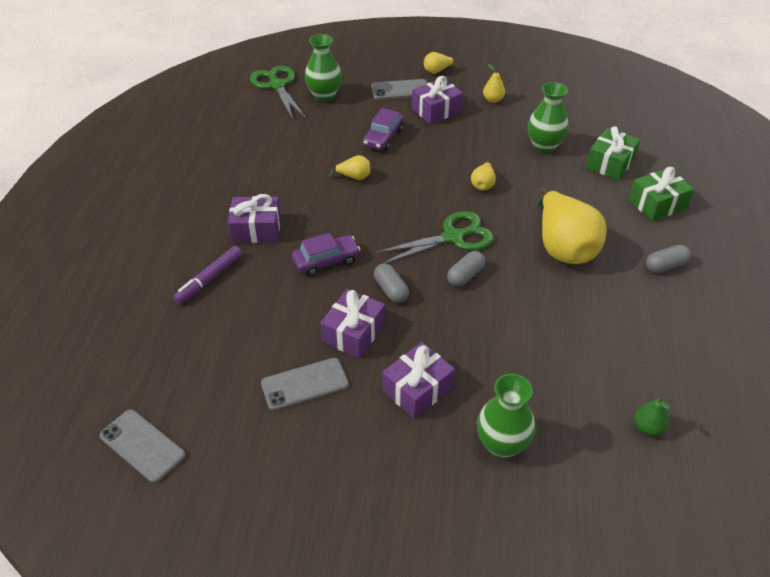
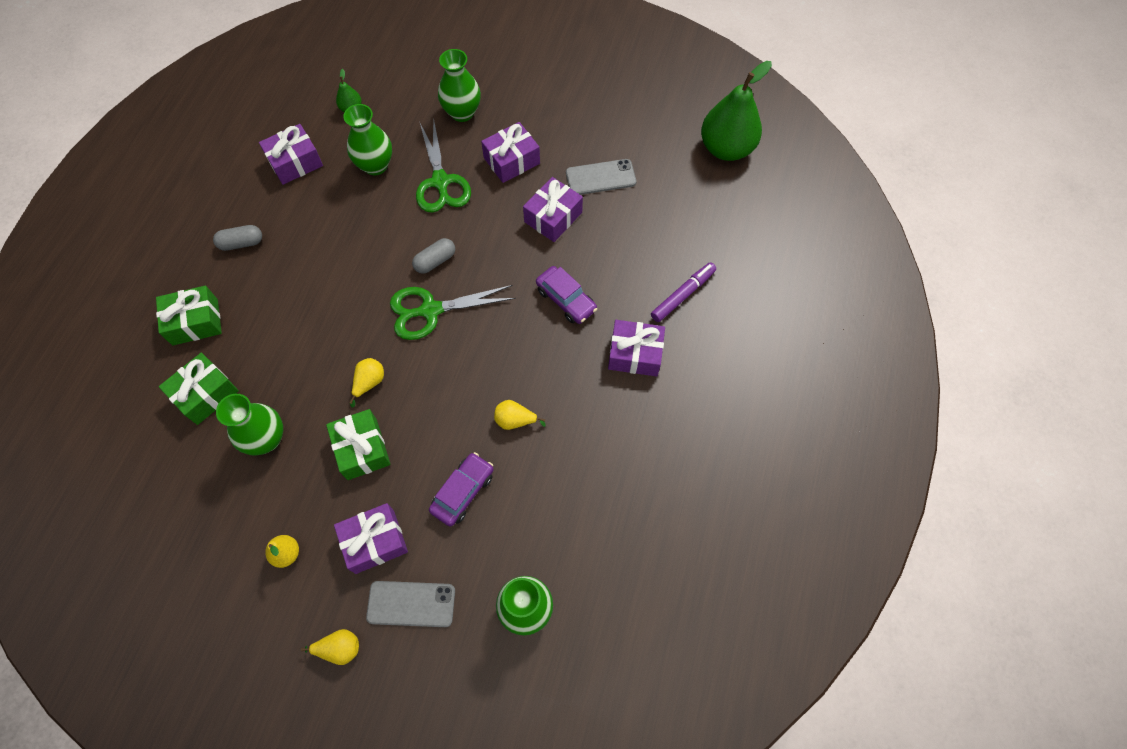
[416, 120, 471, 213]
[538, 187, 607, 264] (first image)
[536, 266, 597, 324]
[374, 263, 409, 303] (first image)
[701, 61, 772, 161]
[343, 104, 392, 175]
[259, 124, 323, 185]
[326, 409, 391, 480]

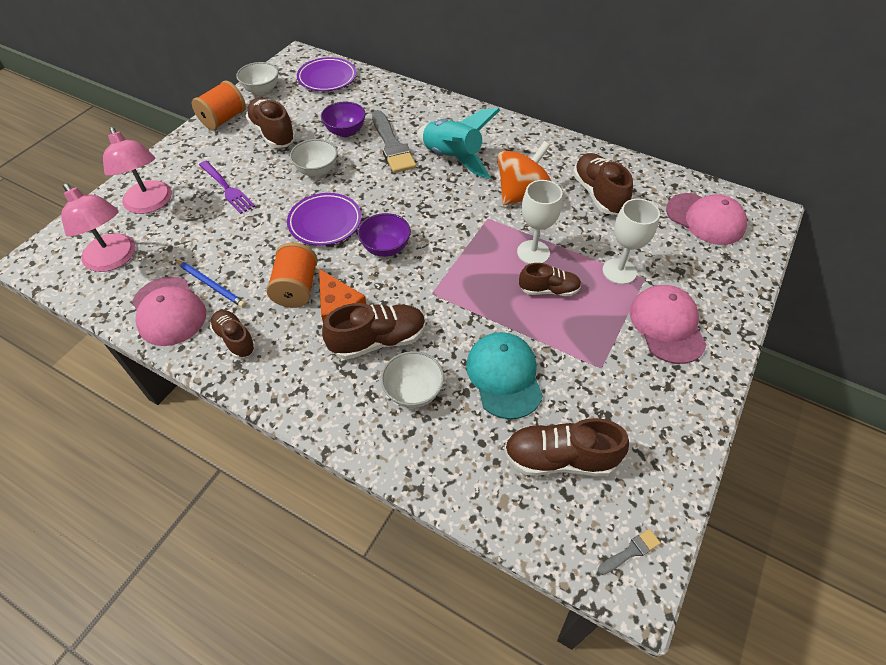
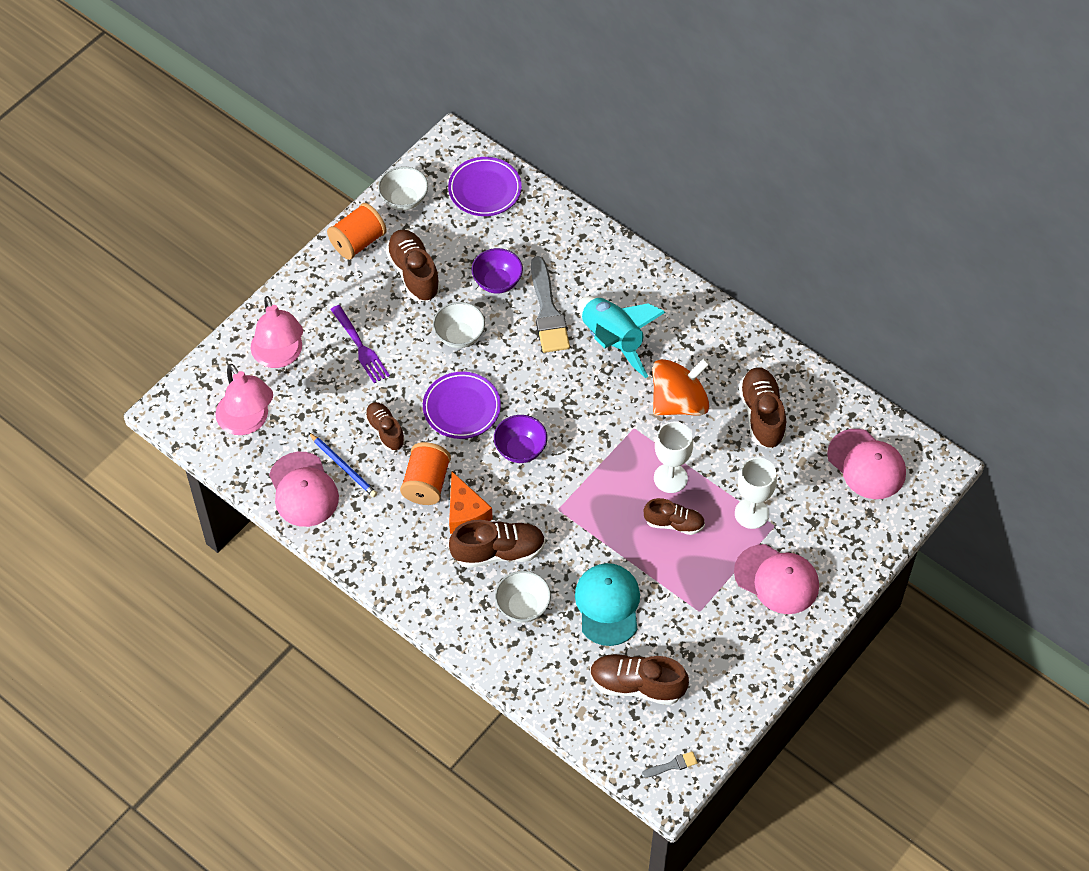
[734, 544, 819, 614]
[365, 402, 405, 451]

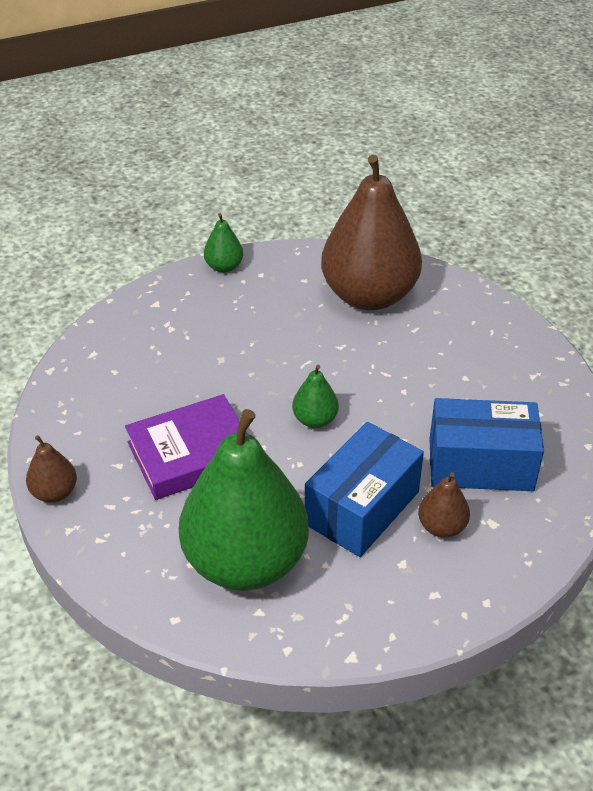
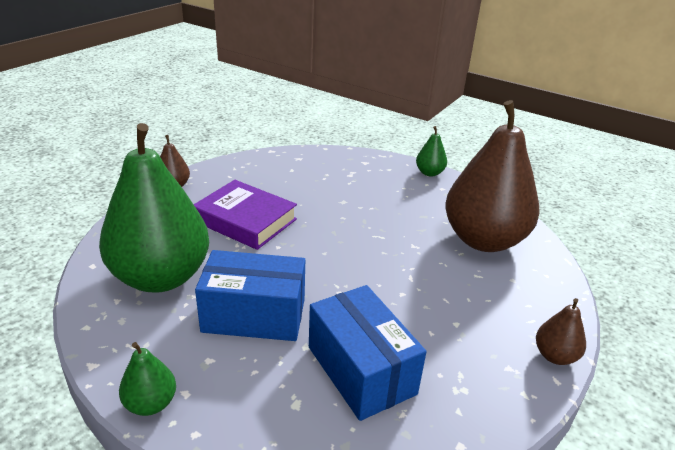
[119, 342, 176, 416]
[536, 298, 586, 365]

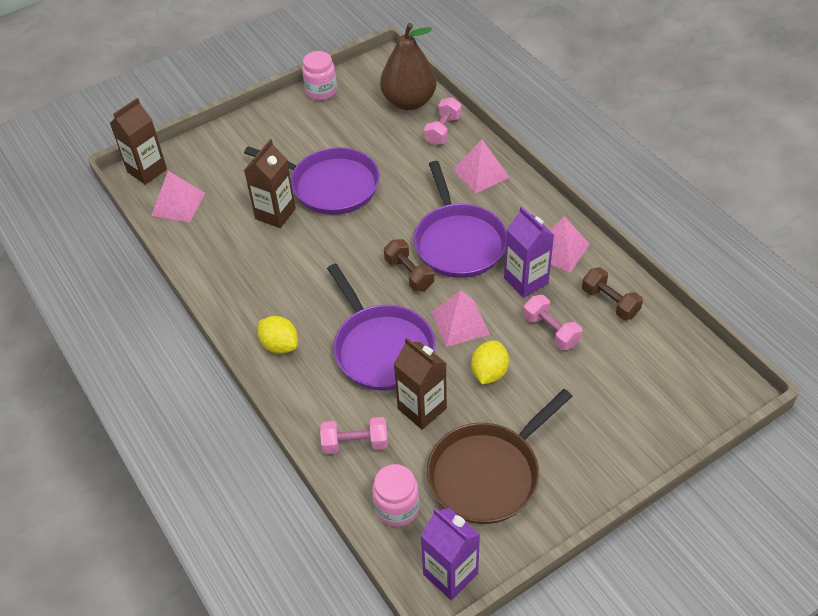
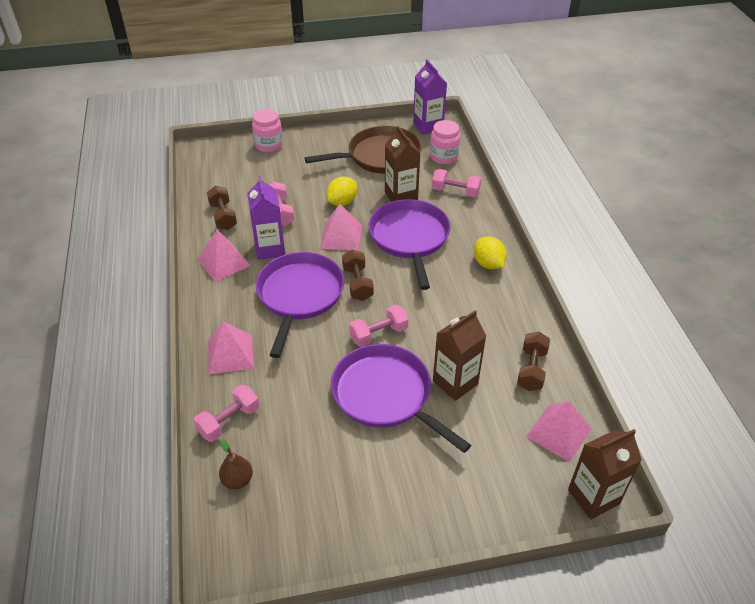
[219, 439, 253, 489]
[252, 109, 283, 152]
[349, 305, 408, 347]
[517, 332, 550, 391]

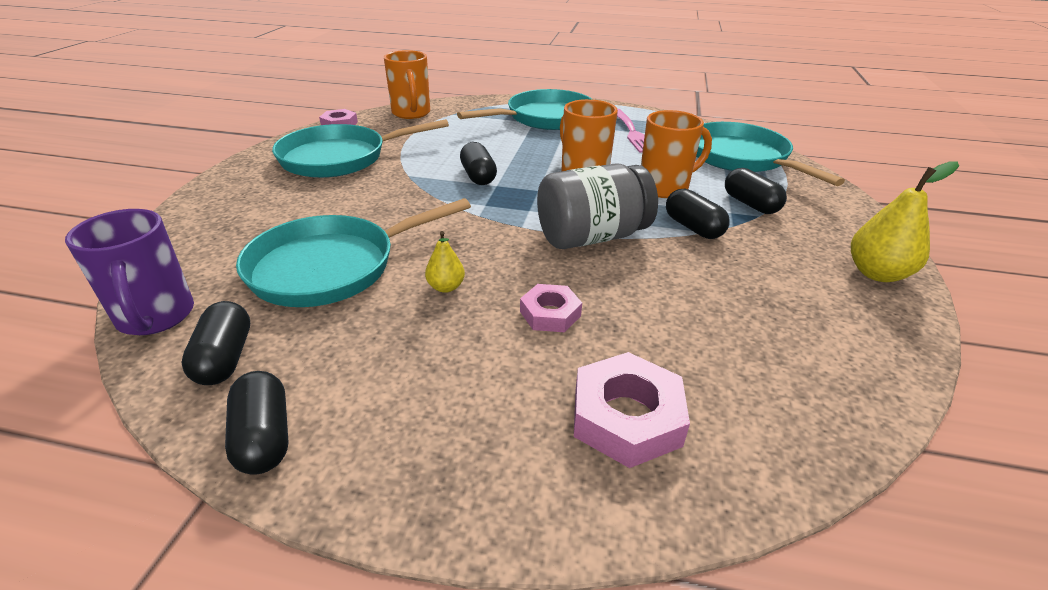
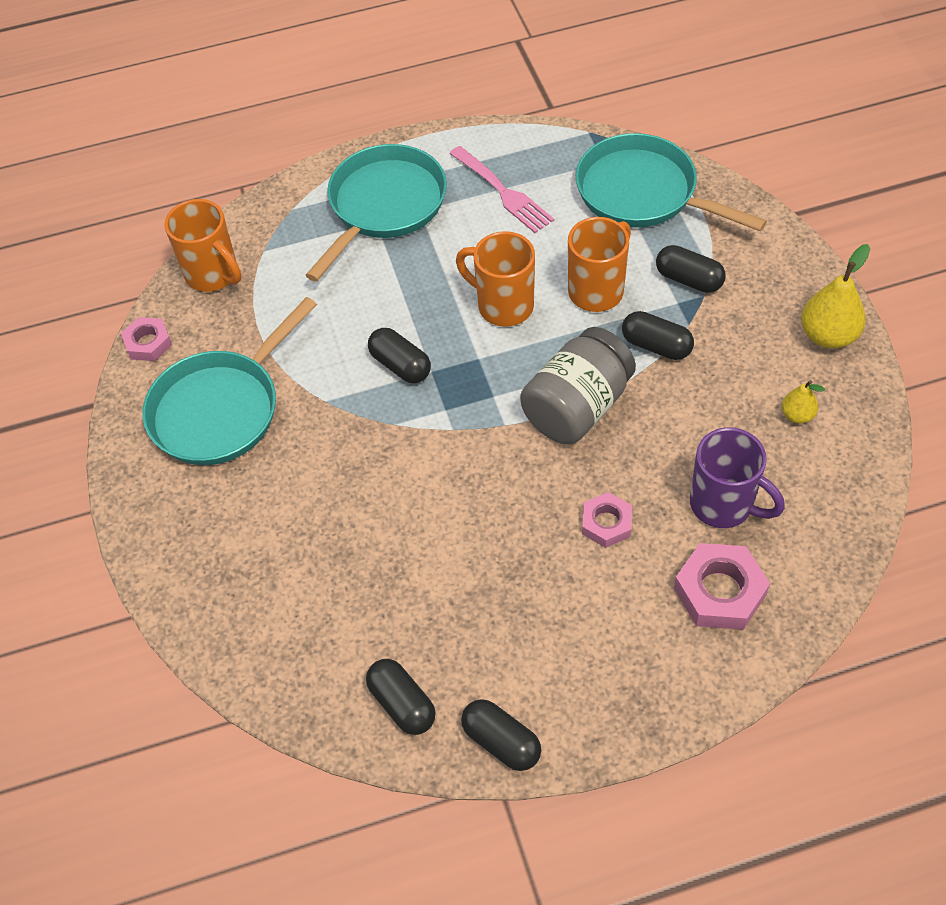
[236, 198, 471, 307] (first image)
[690, 427, 785, 528]
[782, 380, 825, 424]

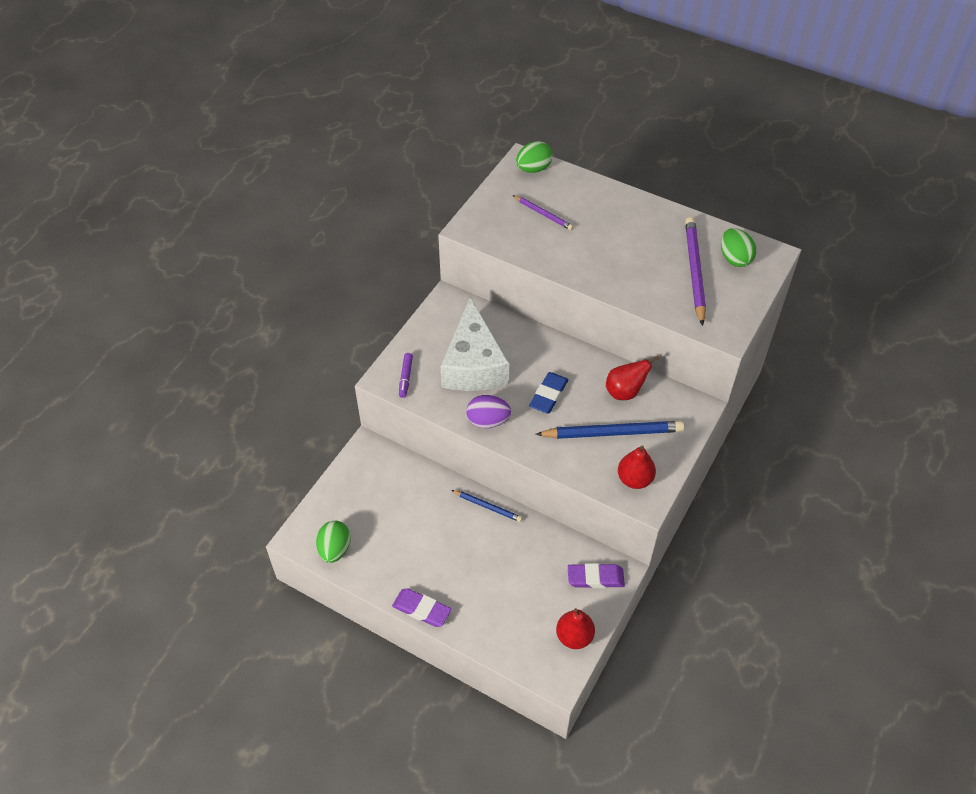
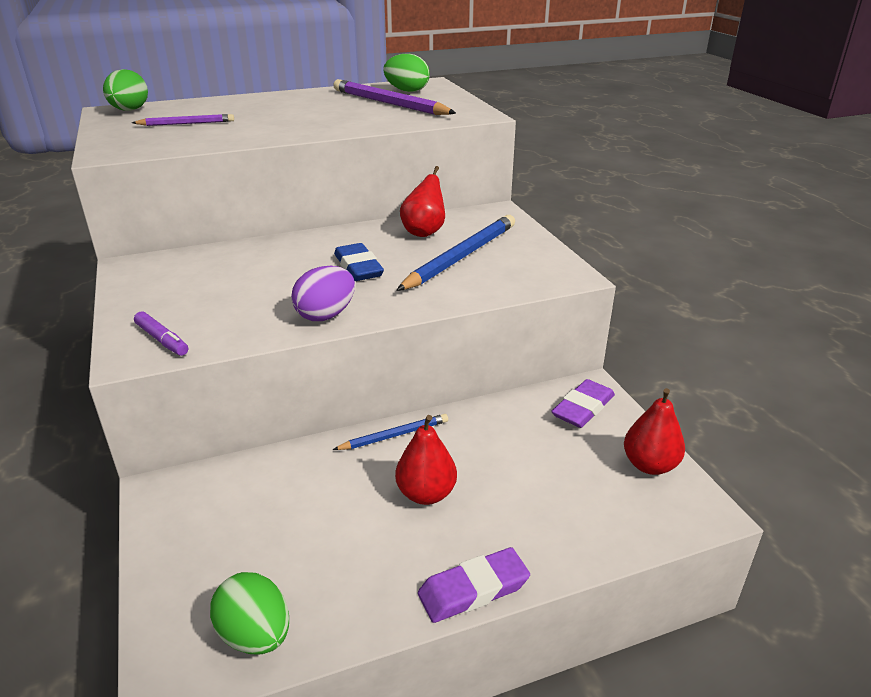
[441, 297, 509, 391] (first image)
[395, 415, 457, 505]

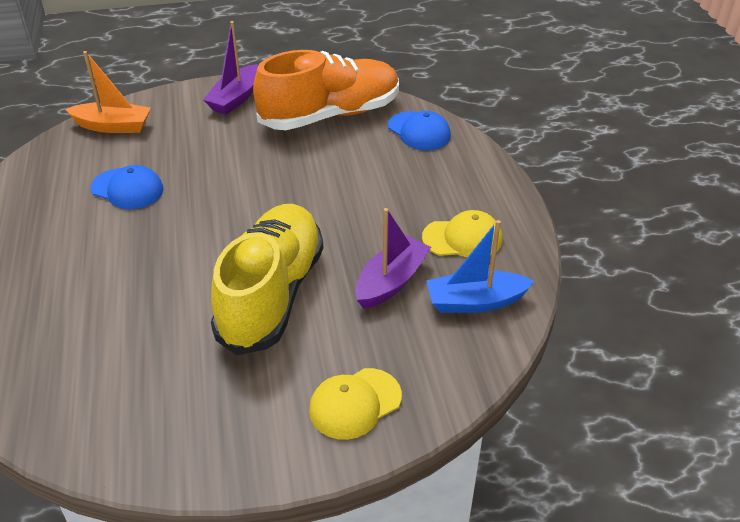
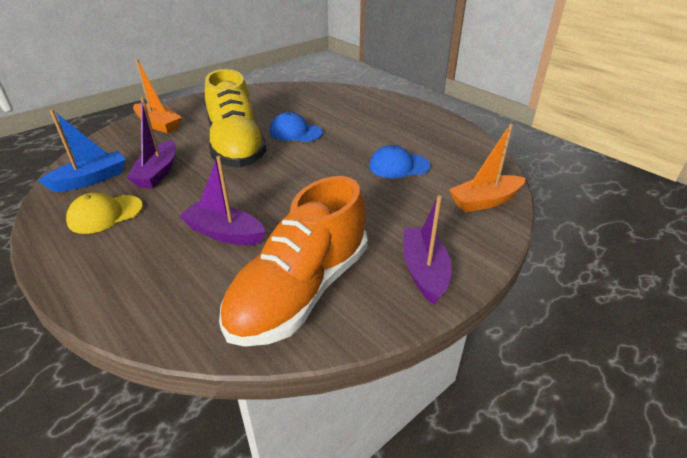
[270, 112, 323, 142]
[133, 59, 182, 134]
[179, 156, 265, 245]

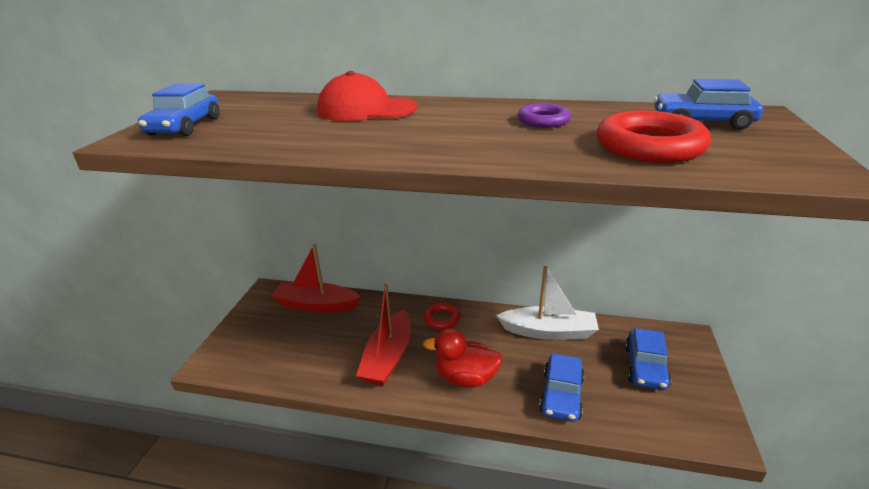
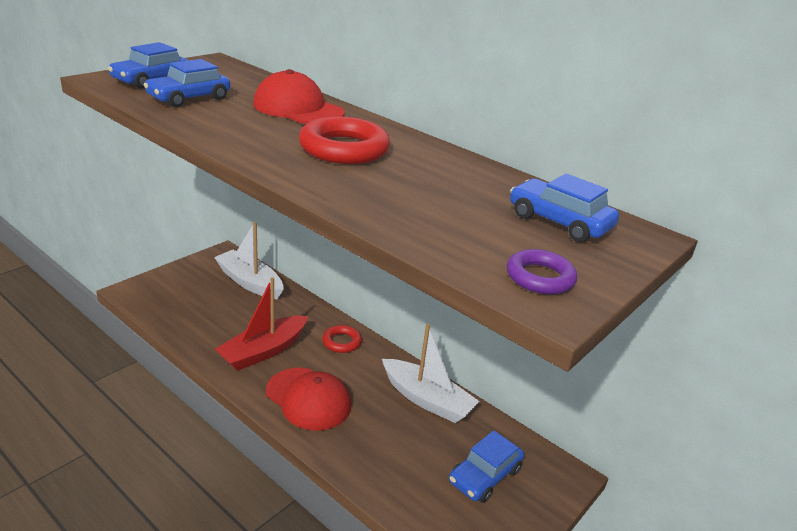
[507, 249, 577, 294]
[299, 116, 390, 164]
[214, 222, 284, 299]
[266, 368, 351, 431]
[144, 59, 230, 107]

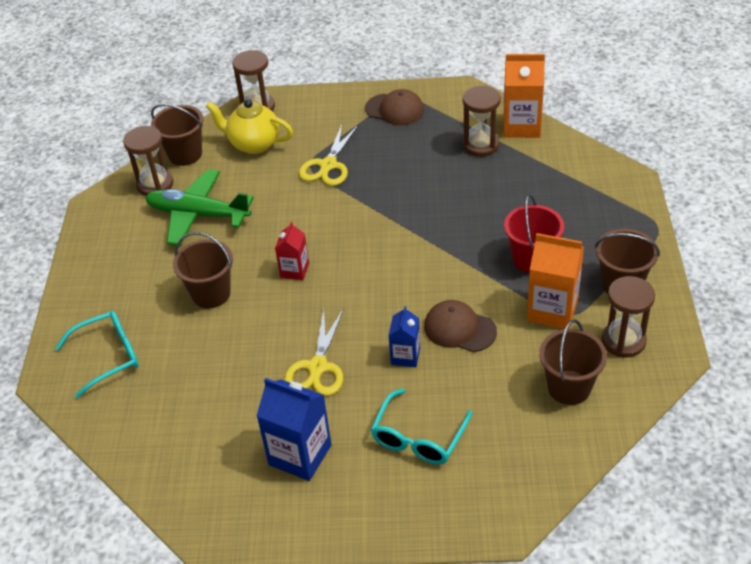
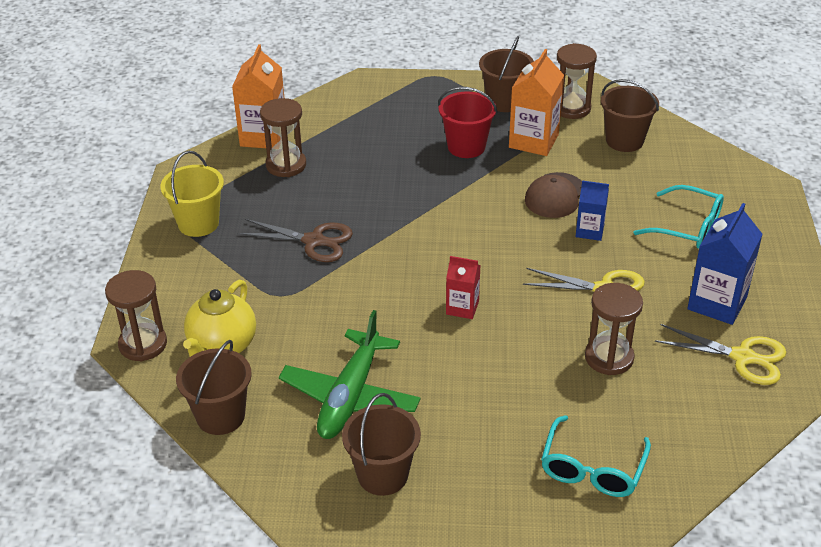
[160, 151, 224, 237]
[655, 324, 786, 385]
[585, 283, 643, 375]
[342, 393, 421, 496]
[541, 415, 651, 497]
[237, 219, 353, 262]

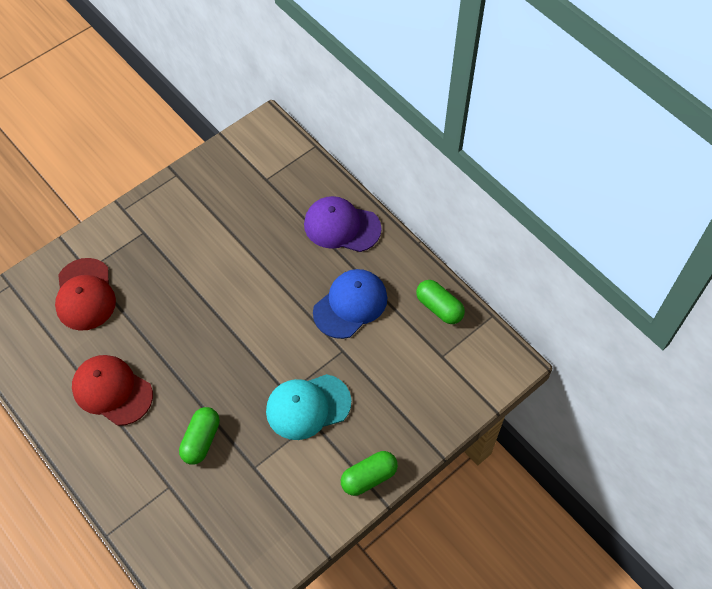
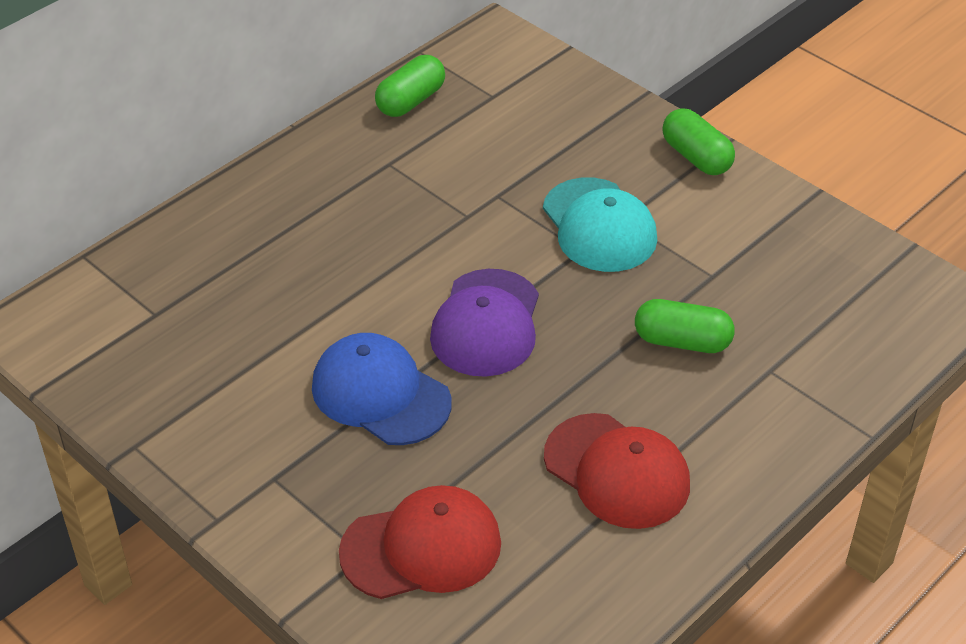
[430, 269, 539, 377]
[312, 333, 451, 445]
[544, 413, 690, 529]

